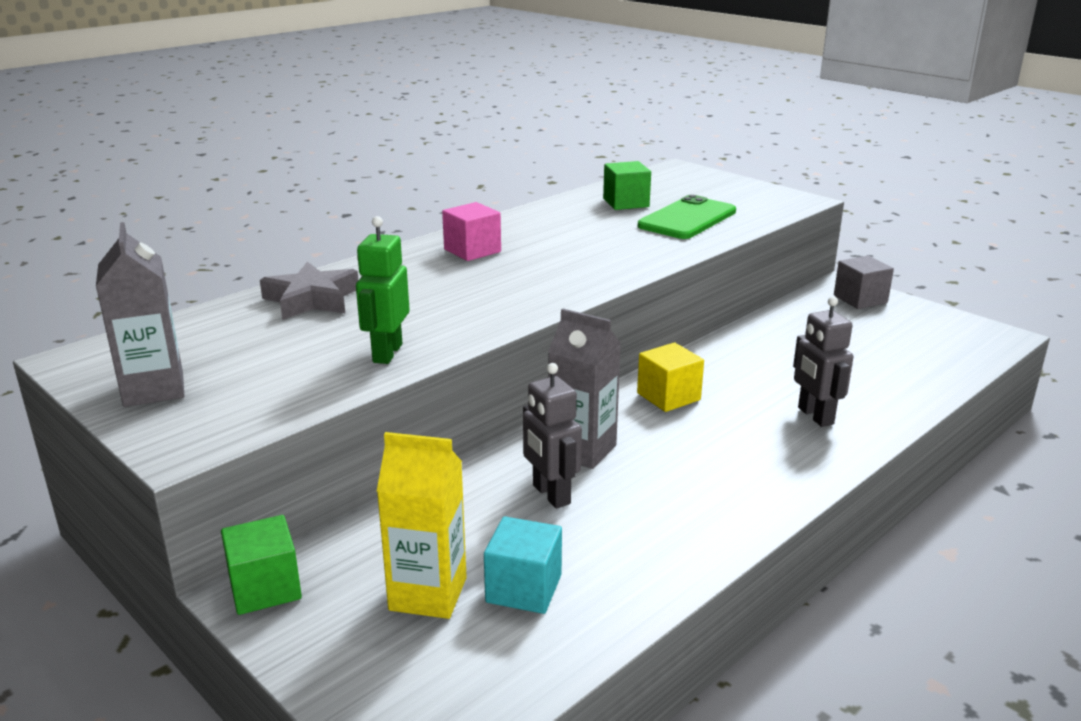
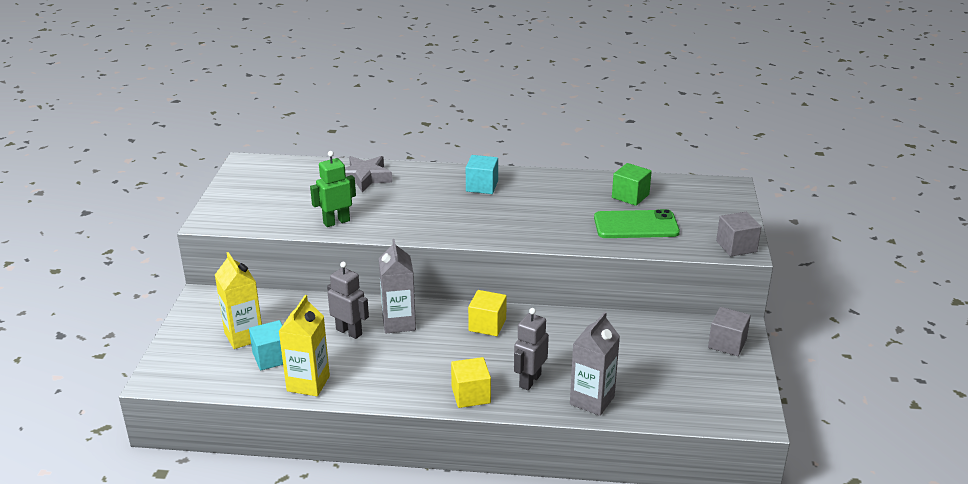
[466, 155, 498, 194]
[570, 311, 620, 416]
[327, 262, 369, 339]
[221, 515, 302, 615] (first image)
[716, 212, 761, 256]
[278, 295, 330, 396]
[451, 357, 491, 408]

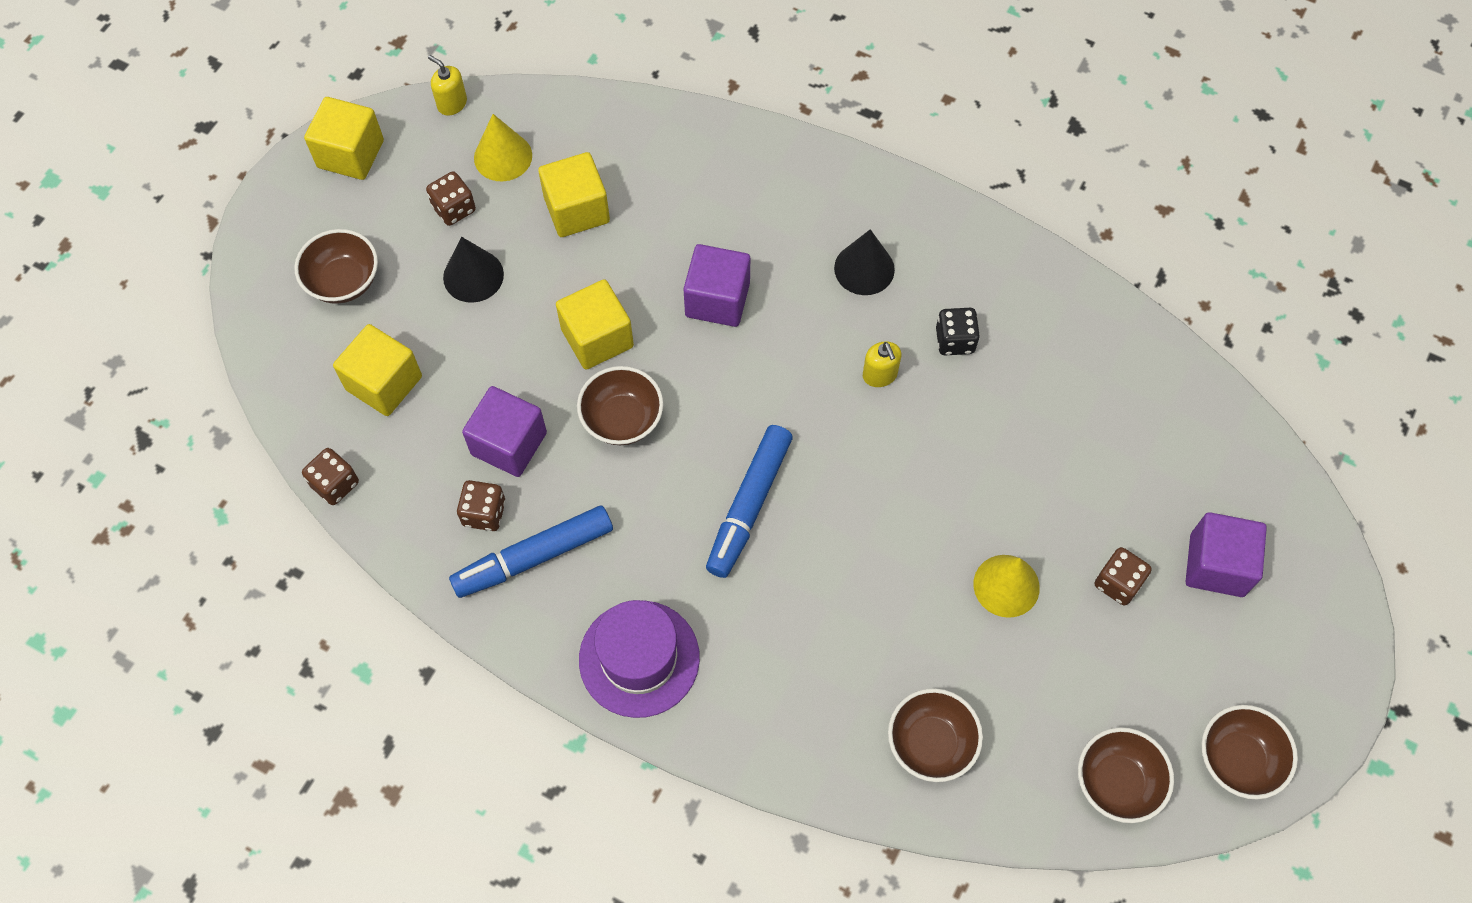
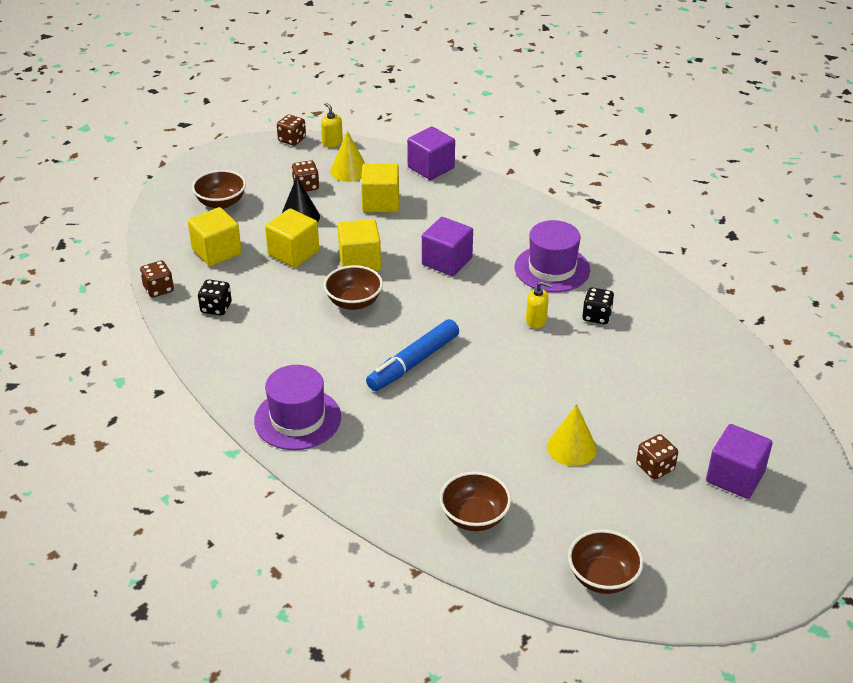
[265, 209, 319, 268]
[514, 220, 590, 292]
[526, 282, 552, 329]
[407, 127, 455, 180]
[277, 114, 306, 146]
[449, 505, 613, 598] (first image)
[1202, 705, 1298, 800] (first image)
[198, 279, 232, 316]

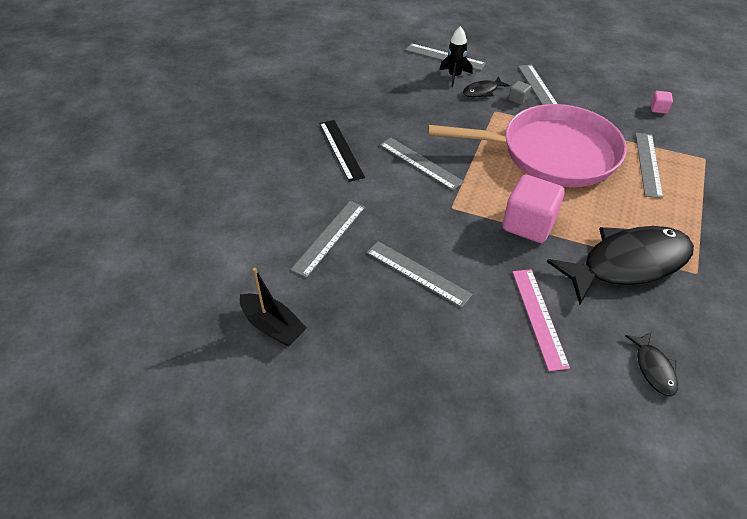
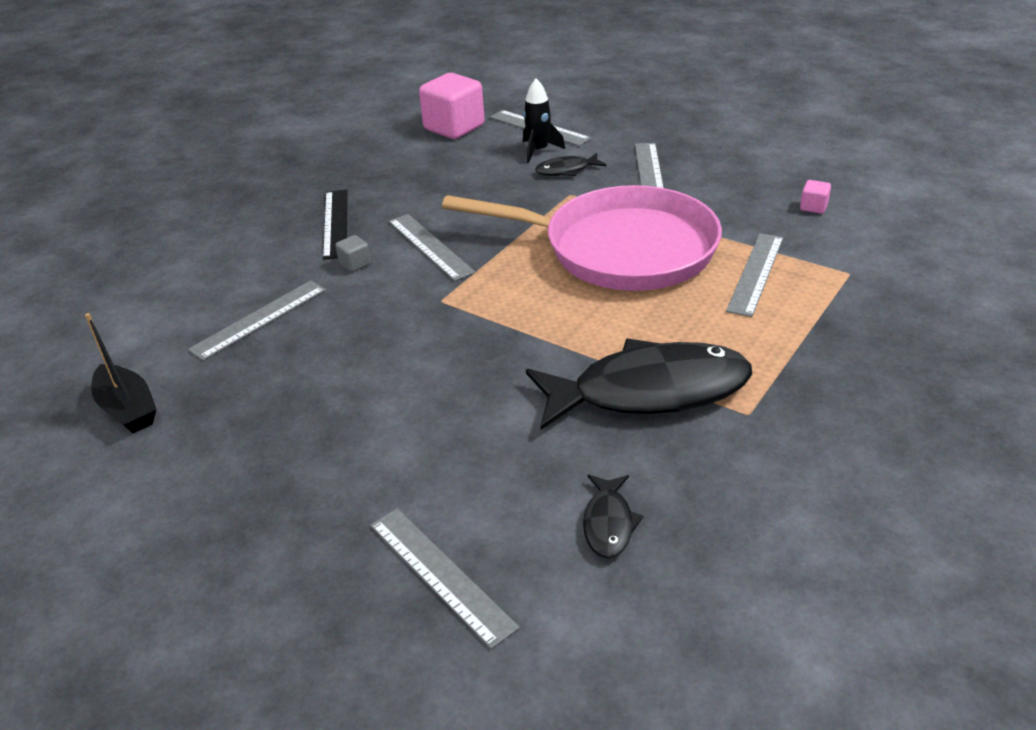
[335, 235, 371, 272]
[419, 73, 485, 139]
[370, 508, 520, 649]
[513, 269, 570, 371] (first image)

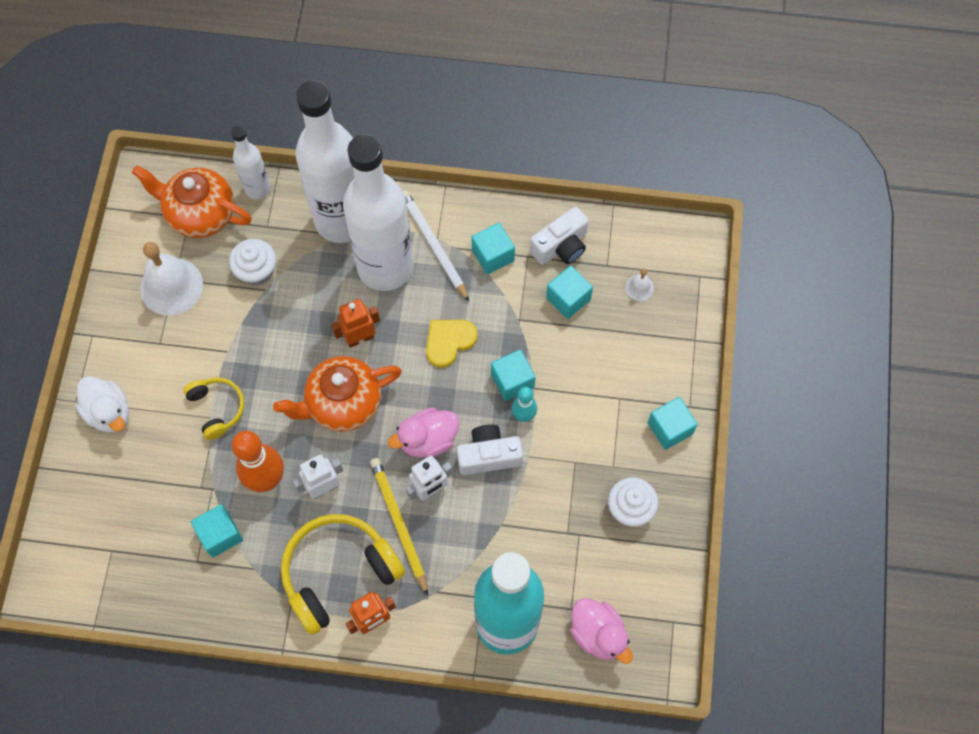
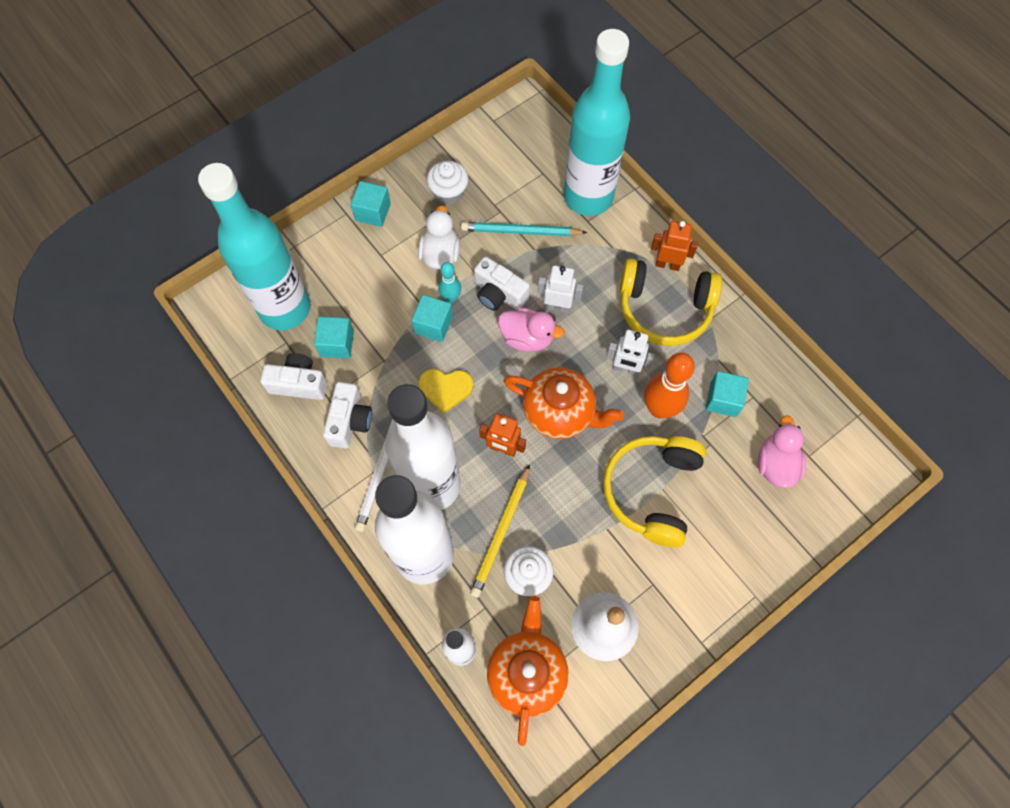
[487, 596, 569, 746]
[323, 382, 372, 449]
[198, 163, 311, 330]
[418, 205, 460, 269]
[603, 436, 706, 547]
[470, 464, 530, 598]
[758, 415, 806, 488]
[461, 222, 587, 236]

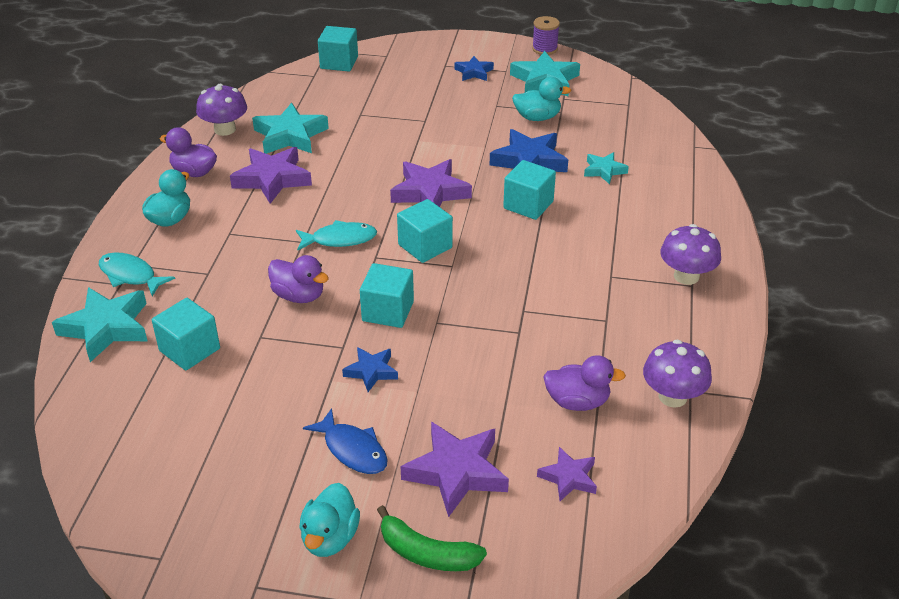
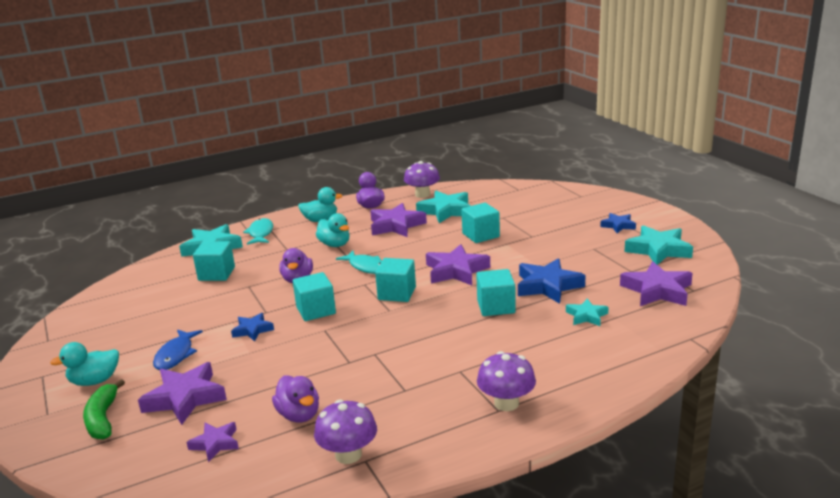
[532, 16, 560, 55] (first image)
[461, 203, 500, 243]
[316, 213, 350, 247]
[620, 261, 693, 306]

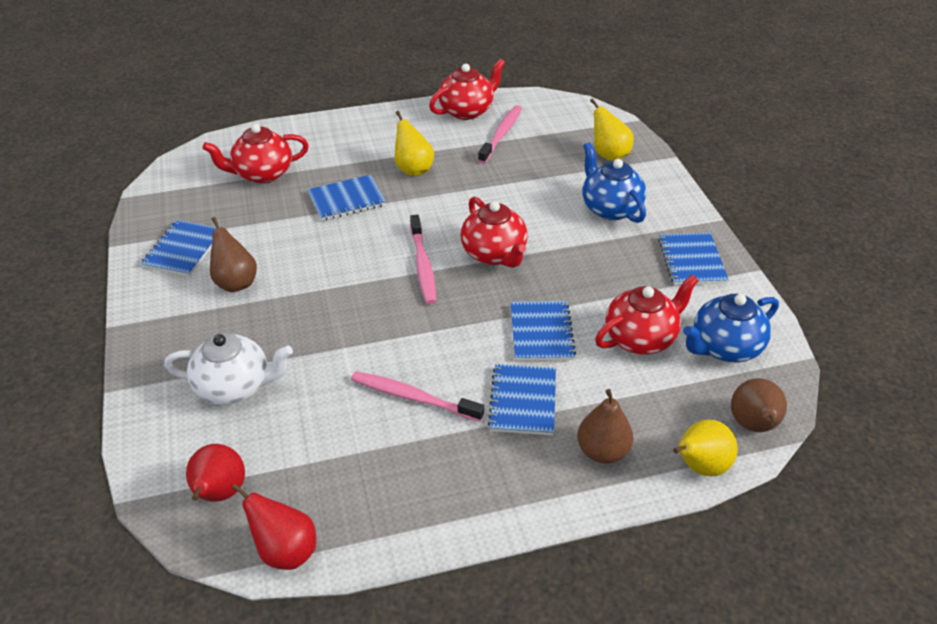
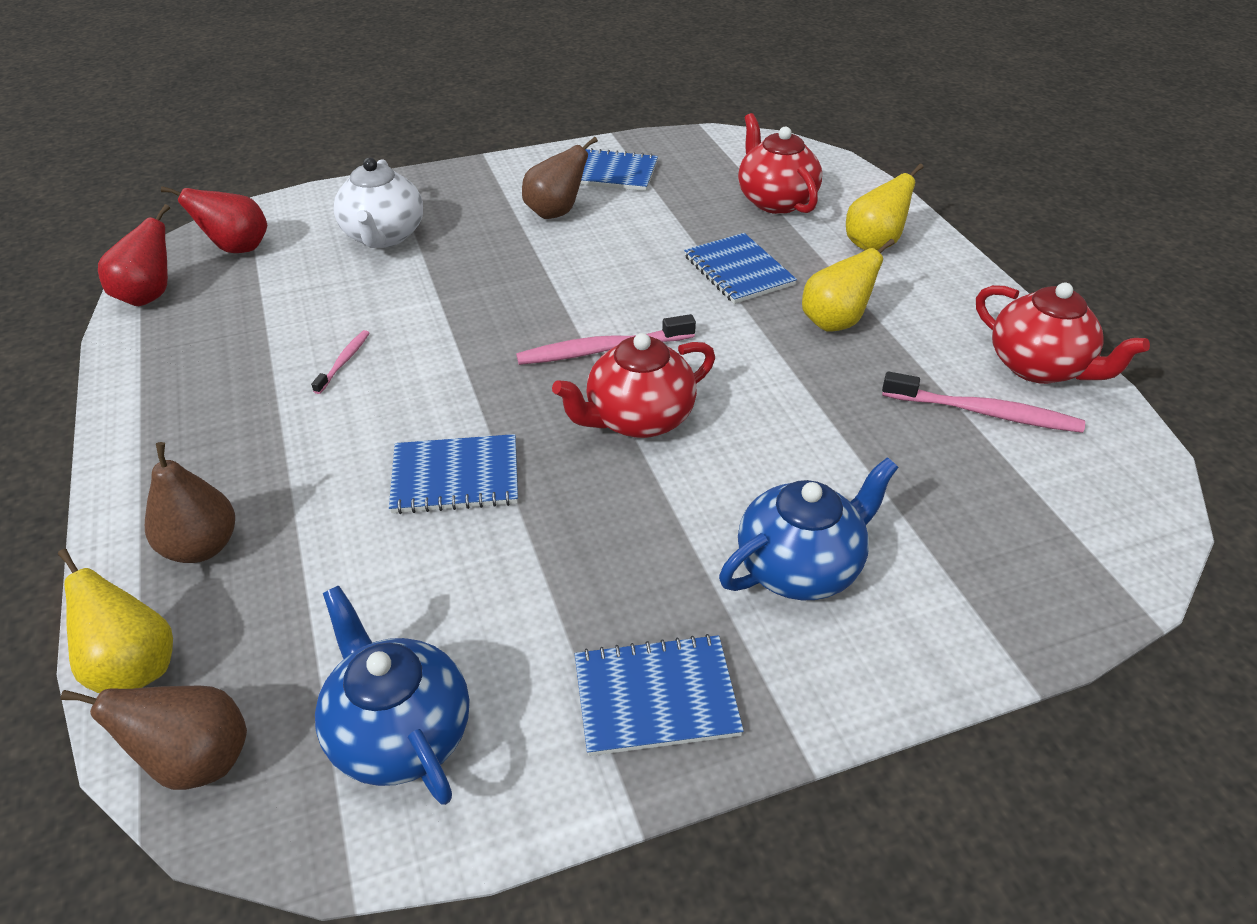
[846, 164, 924, 251]
[595, 274, 699, 354] (first image)
[488, 364, 556, 435] (first image)
[311, 330, 369, 394]

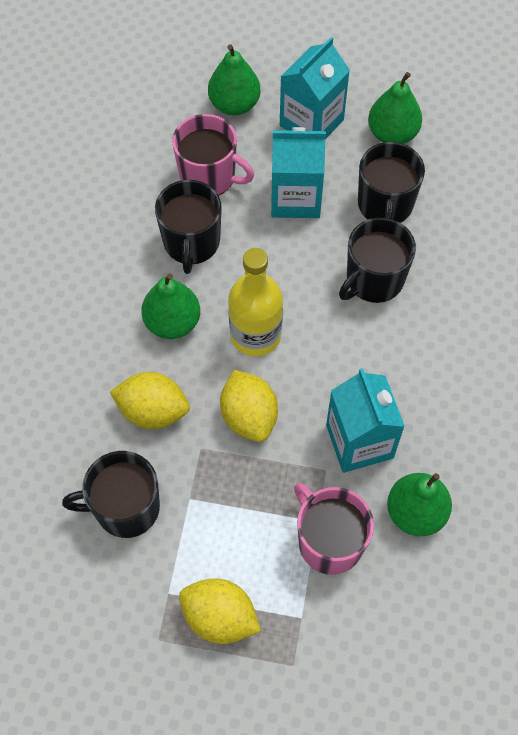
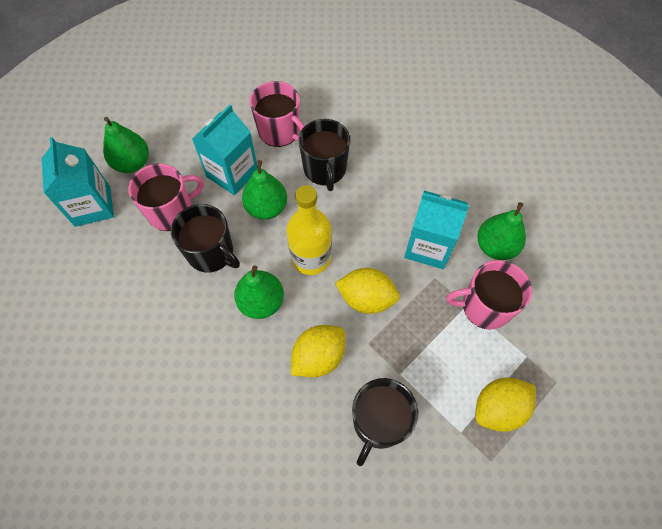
[41, 137, 114, 227]
[242, 160, 287, 220]
[250, 81, 305, 147]

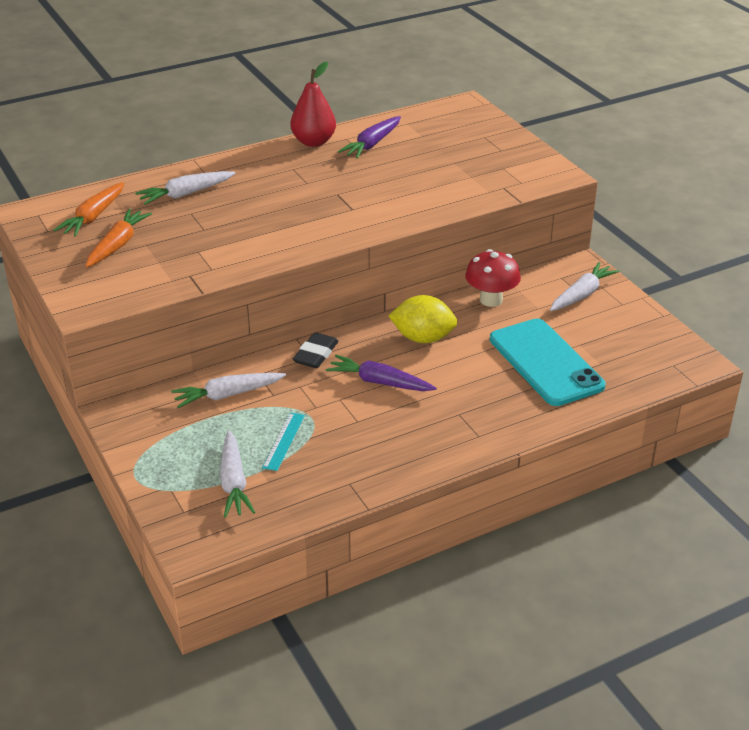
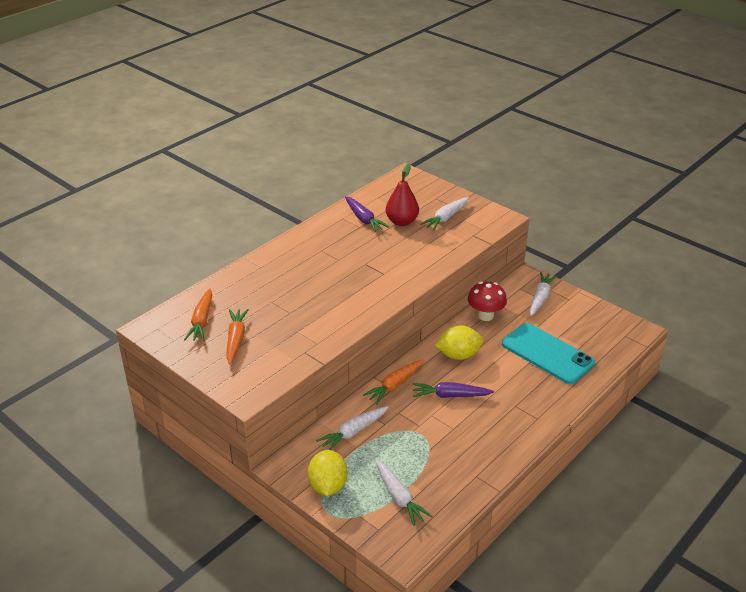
[386, 164, 419, 226]
[345, 196, 389, 233]
[420, 197, 469, 231]
[363, 359, 424, 405]
[262, 412, 305, 471] (first image)
[308, 450, 347, 496]

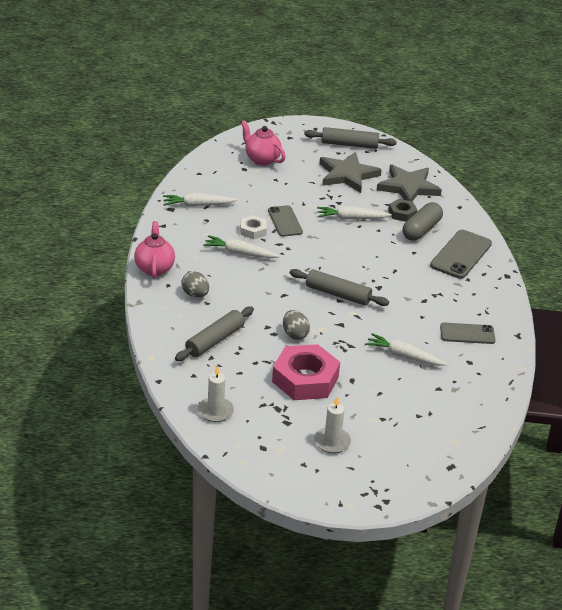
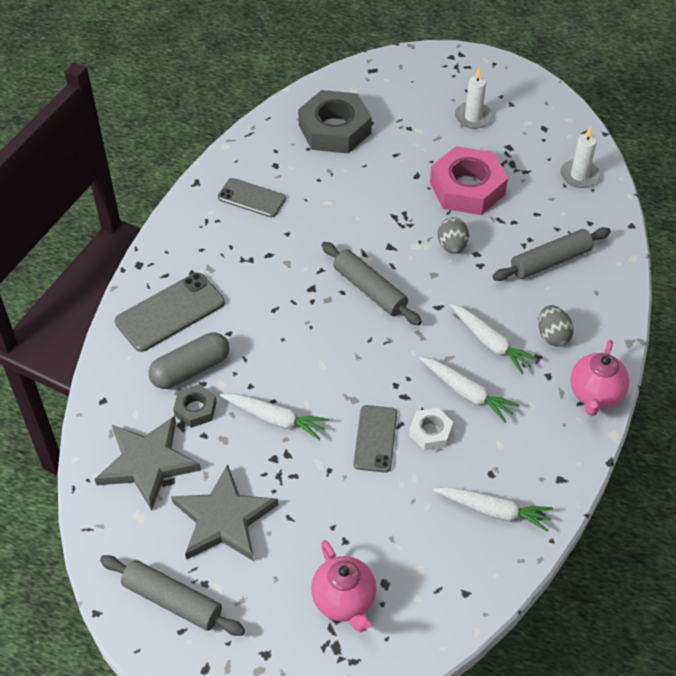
[450, 304, 539, 374]
[298, 90, 372, 154]

